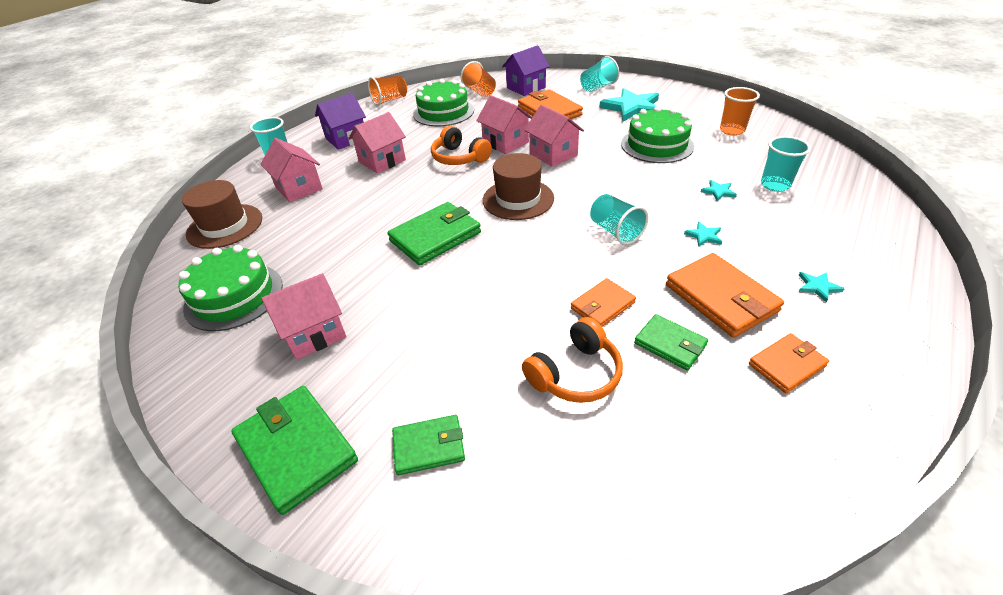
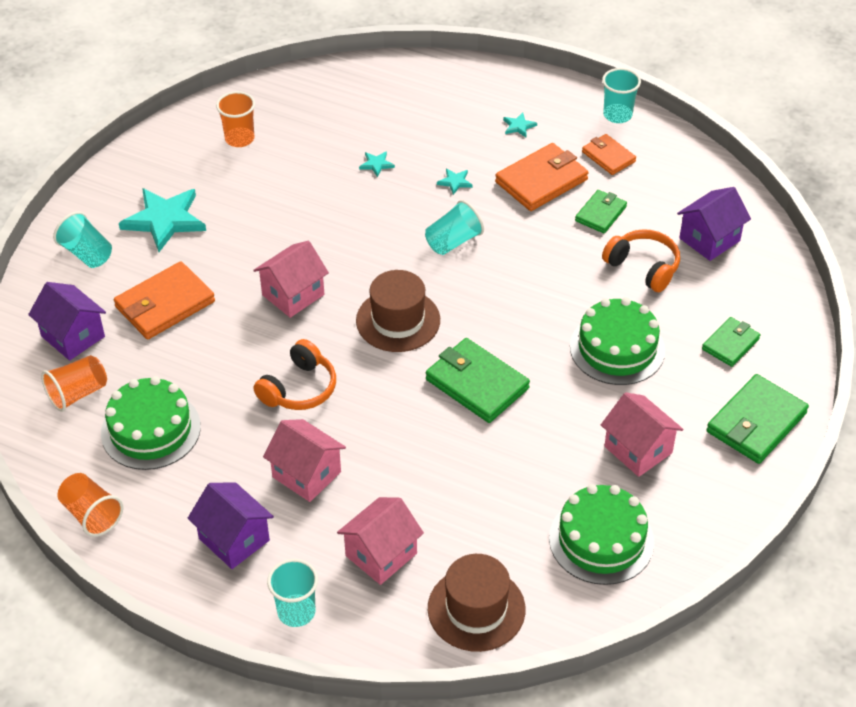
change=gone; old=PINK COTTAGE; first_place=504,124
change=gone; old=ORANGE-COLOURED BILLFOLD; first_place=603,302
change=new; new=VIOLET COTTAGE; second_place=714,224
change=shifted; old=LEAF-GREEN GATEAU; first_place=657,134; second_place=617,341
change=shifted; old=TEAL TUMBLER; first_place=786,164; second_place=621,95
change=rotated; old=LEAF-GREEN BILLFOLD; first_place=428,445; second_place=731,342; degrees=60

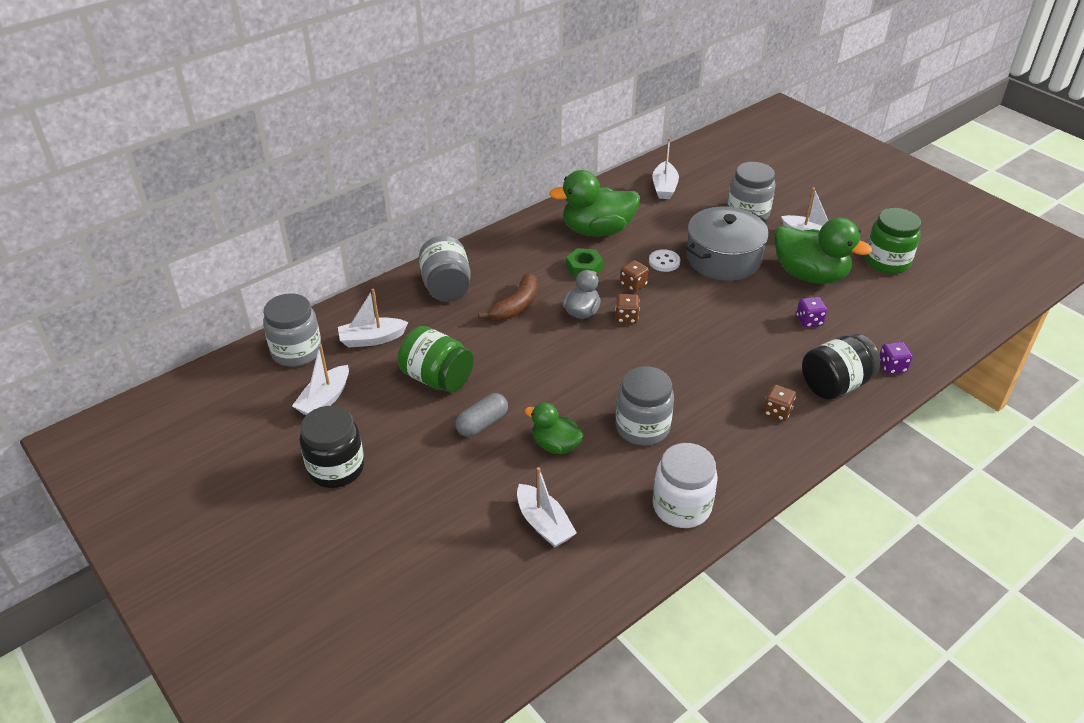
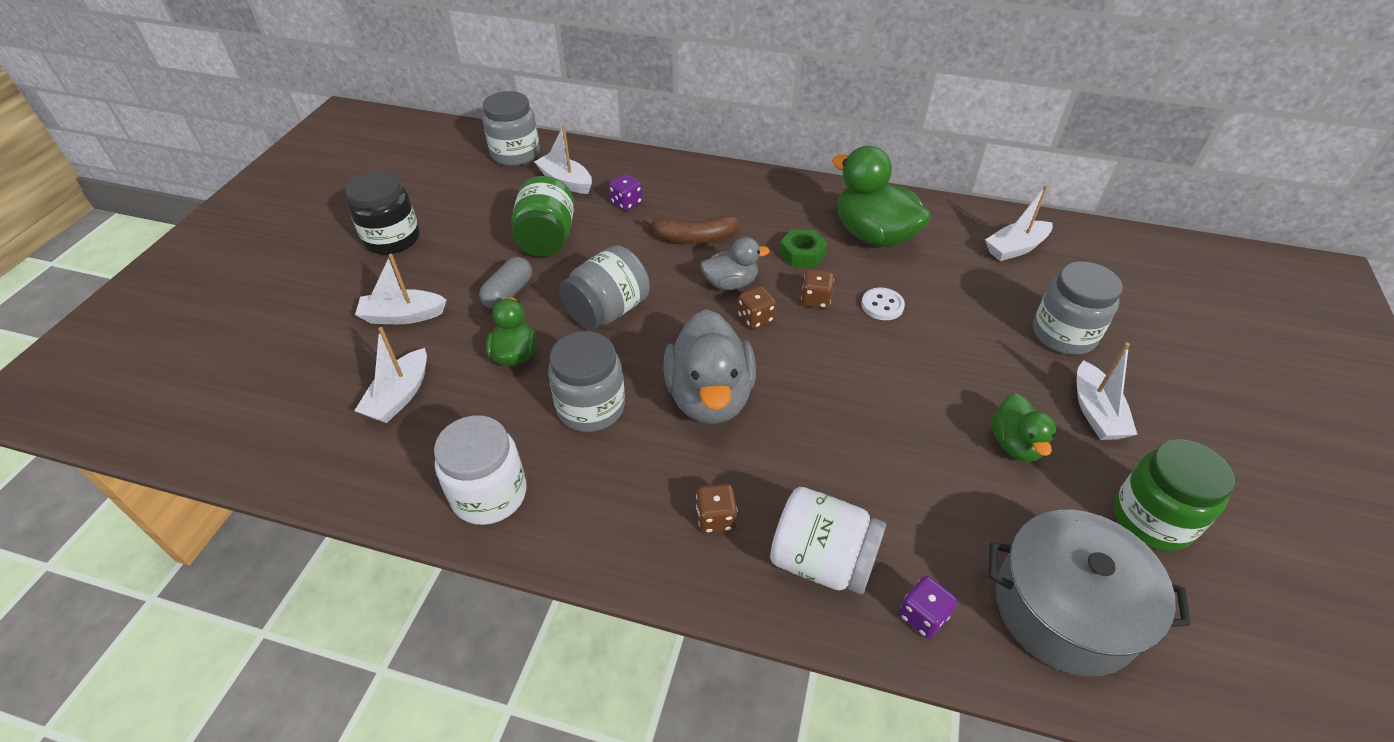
change=new; new=GRAY DUCK; second_place=709,366
change=shifted; old=PURE WHITE BOAT; first_place=320,379; second_place=401,289
change=shifted; old=GRAY PRESERVE JAR; first_place=445,269; second_place=604,287
change=shifted; old=GRAY STOCKPOT; first_place=727,244; second_place=1090,593
change=shifted; old=VIOLET GAME DIE; first_place=811,312; second_place=625,192
change=repainted; old=EBONY PRESERVE JAR; new=PURE WHITE PRESERVE JAR; first_place=841,367; second_place=828,540
change=rotated; old=GRAY PILL SHAPE; first_place=481,415; second_place=505,283; degrees=-75
change=scaled; old=LEAF-GREEN DUCK; first_place=823,251; second_place=1023,427; factor=0.56

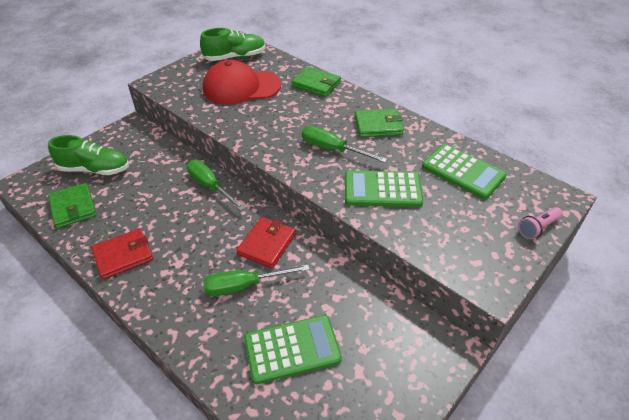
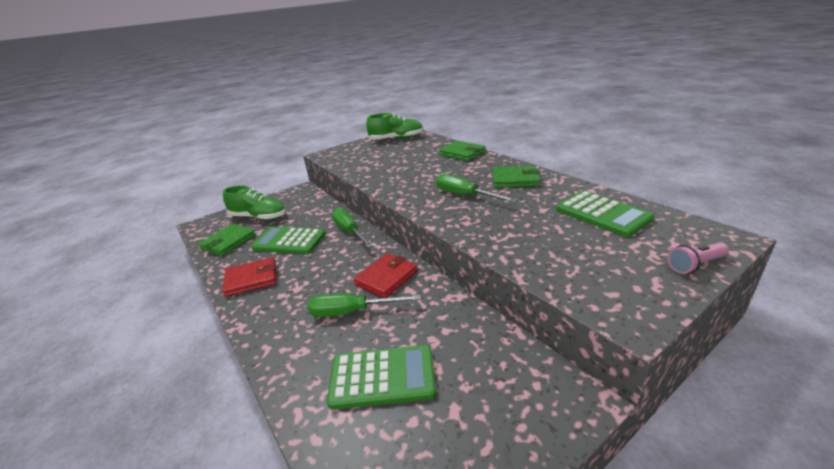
change=gone; old=CRIMSON BASEBALL CAP; first_place=242,82
change=shifted; old=LEAF-GREEN CALCULATOR; first_place=384,188; second_place=288,240
change=rotated; old=LEAF-GREEN BILLFOLD; first_place=72,205; second_place=227,240; degrees=45

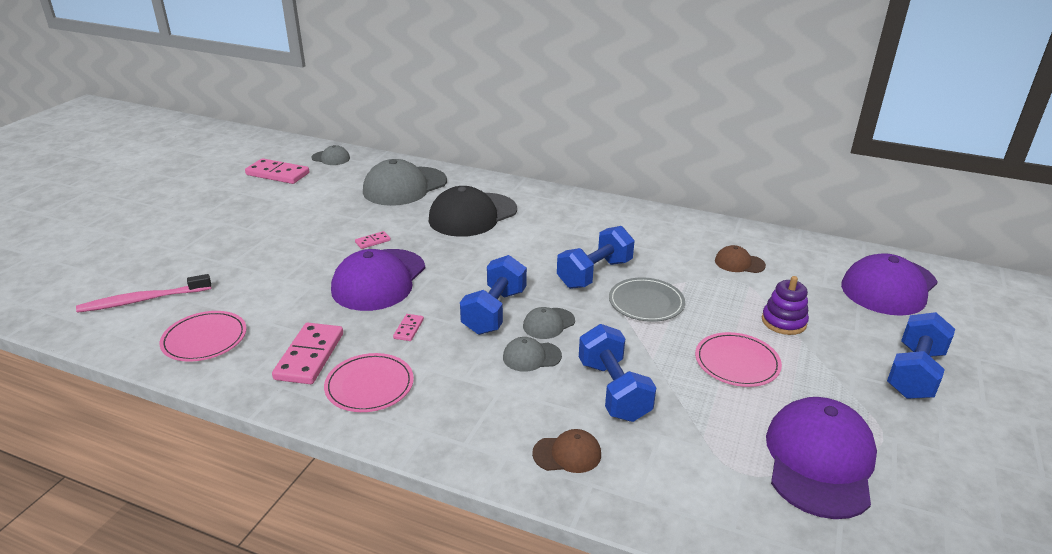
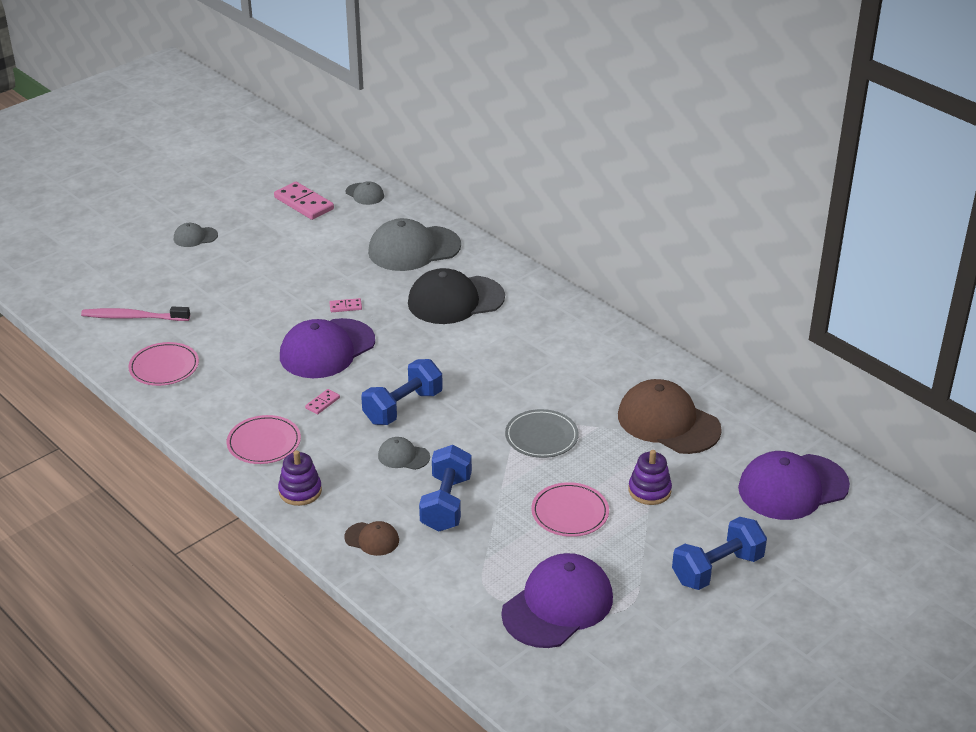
change=gone; old=PINK DOMINO; first_place=307,353
change=gone; old=ROYAL BLUE HAND WEIGHT; first_place=595,257
change=new; new=VIOLET RING STACKER; second_place=300,478
change=shifted; old=GRAY BASEBALL CAP; first_place=549,323; second_place=196,235
change=scaled; old=RUSSET BASEBALL CAP; first_place=740,259; second_place=670,416; factor=2.11

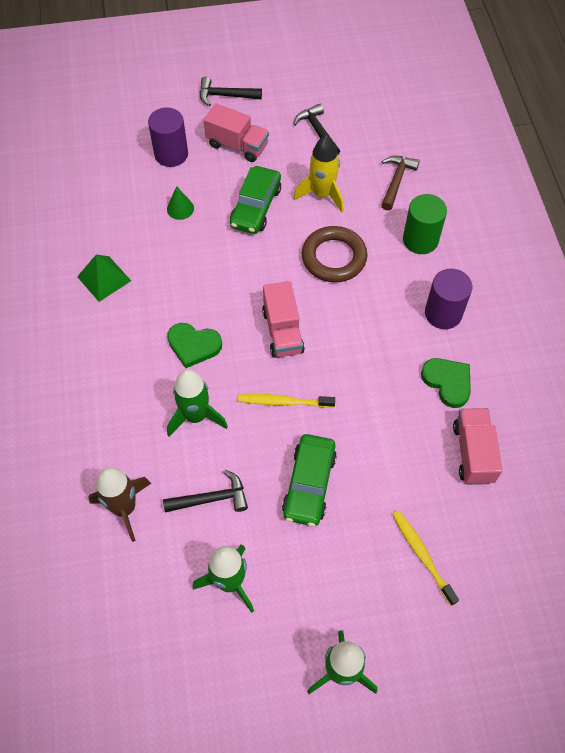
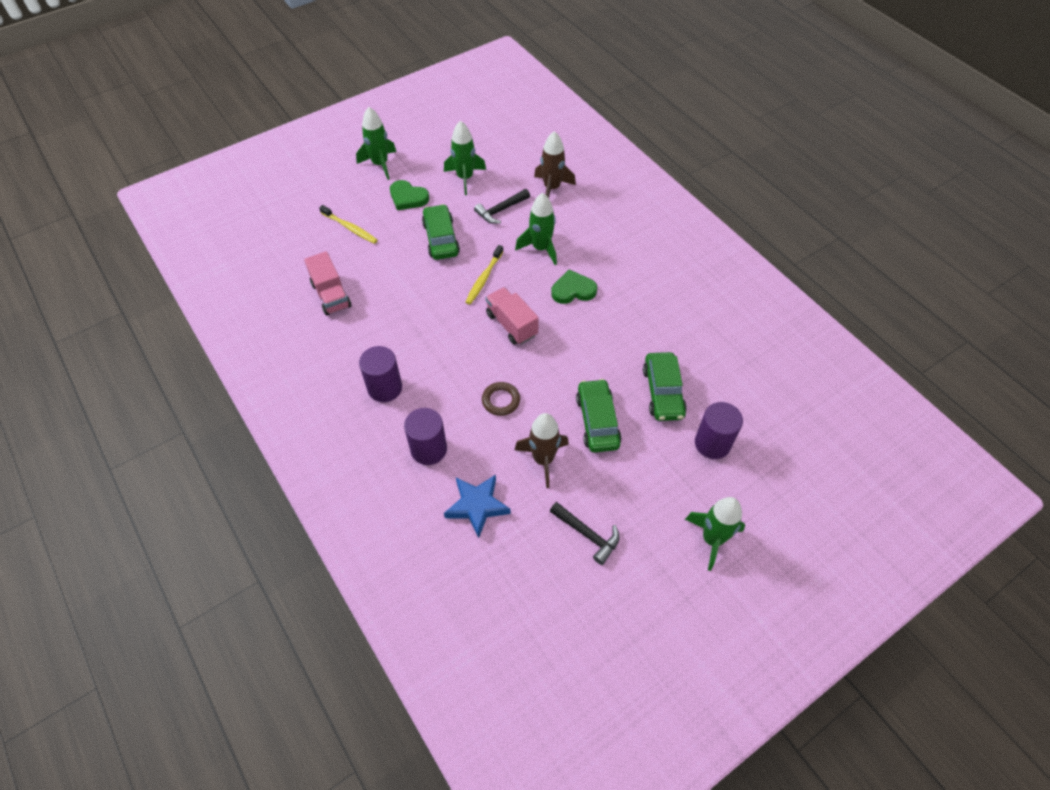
change=gone; old=LEAF-GREEN SOLID PYRAMID; first_place=104,278
change=gone; old=PINK TRUCK; first_place=236,132
change=shifted; old=LEAF-GREEN LOVE HEART; first_place=446,383; second_place=409,195
change=swapped; old=LEAF-GREEN SOLID CONE; new=LEAF-GREEN TOY CAR; first_place=180,203; second_place=665,386
change=swapped; old=EBONY HAMMER; new=LEAF-GREEN TOY ROCKET; first_place=231,91; second_place=715,534
change=swapped; old=RUSSET HAMMER; new=ROYAL BLUE FIVE-POINTED STAR; first_place=400,183; second_place=477,506
change=repainted; old=YELLOW TOY ROCKET; new=RUSSET TOY ROCKET; first_place=318,173; second_place=542,450
change=repainted; old=LEAF-GREEN CYLINDER; new=VIOLET CYLINDER; first_place=425,224; second_place=425,436
change=rotated; old=YELLOW TOOTHBRUSH; first_place=286,401; second_place=485,275; degrees=135
change=scaled; old=RUSSET RING; first_place=334,254; second_place=501,399; factor=0.61

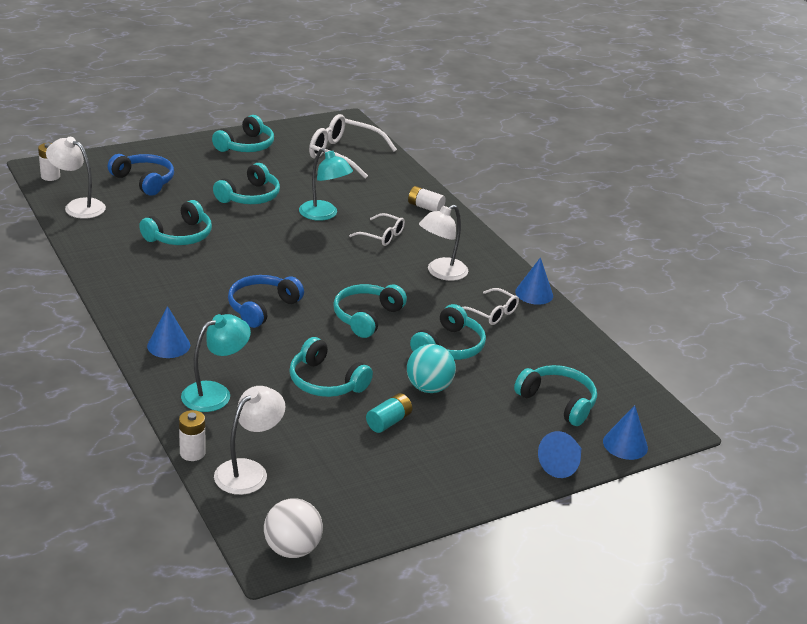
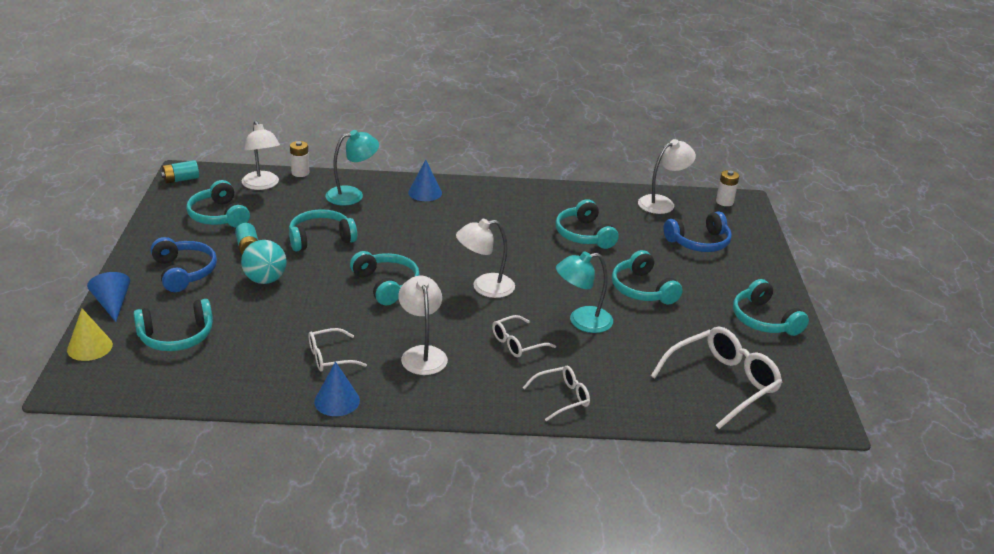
change=new; new=PURE WHITE DESK LAMP; second_place=485,258
change=shifted; old=ROYAL BLUE HEADSET; first_place=266,301; second_place=184,264
change=shifted; old=TEAL HEADSET; first_place=448,332; second_place=218,204
change=swapped; old=PURE WHITE SPHERE; new=TEAL BATTERY; first_place=293,528; second_place=180,172
change=swapped; old=PURE WHITE BATTERY; new=PURE WHITE GLASSES; first_place=427,198; second_place=556,393
change=repainted; old=ROYAL BLUE SOLID CONE; new=YELLOW SOLID CONE; first_place=625,432; second_place=90,335
change=rotated; old=TEAL DESK LAMP; first_place=216,363; second_place=352,168; degrees=-105

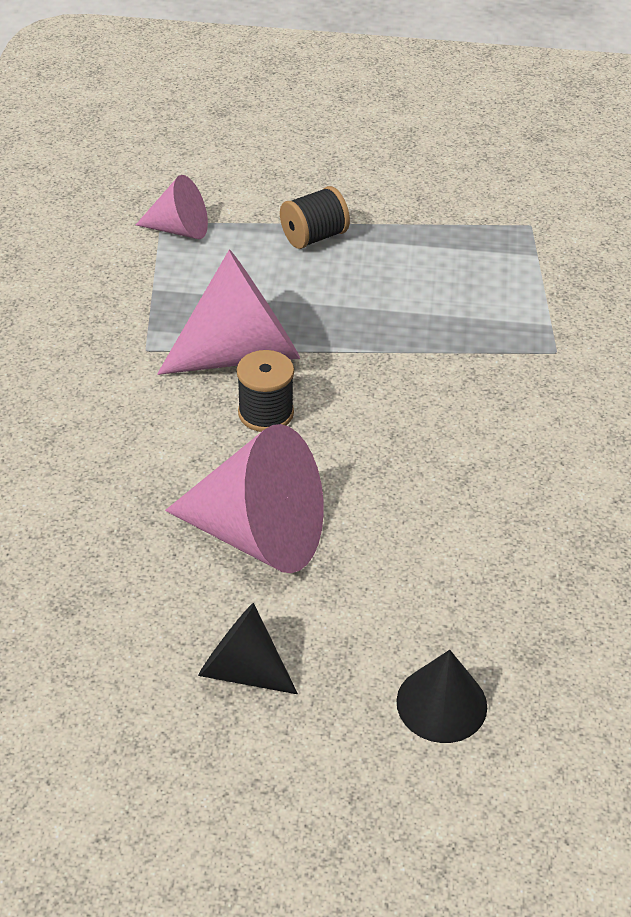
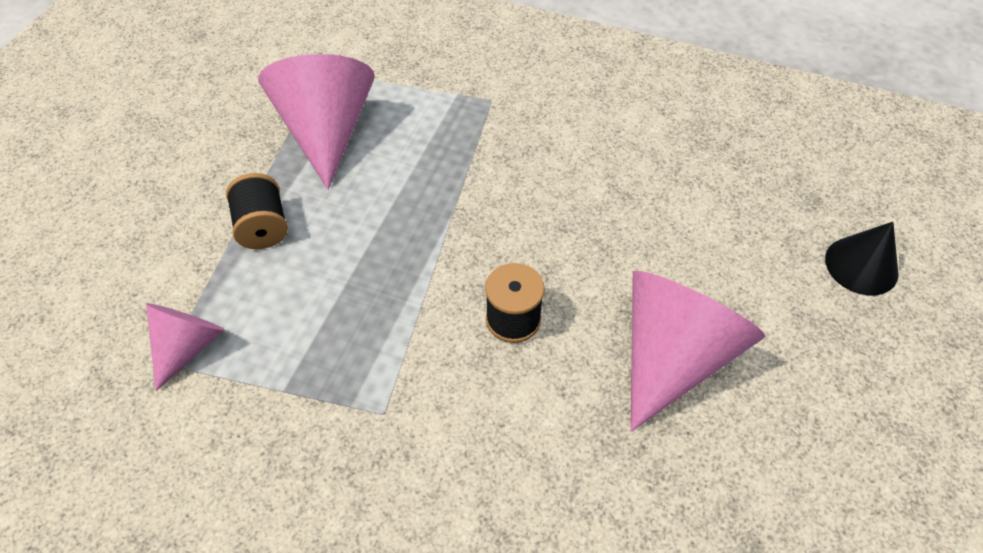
change=gone; old=EBONY SOLID CONE; first_place=248,648
change=shifted; old=PINK SOLID CONE; first_place=228,312; second_place=316,122

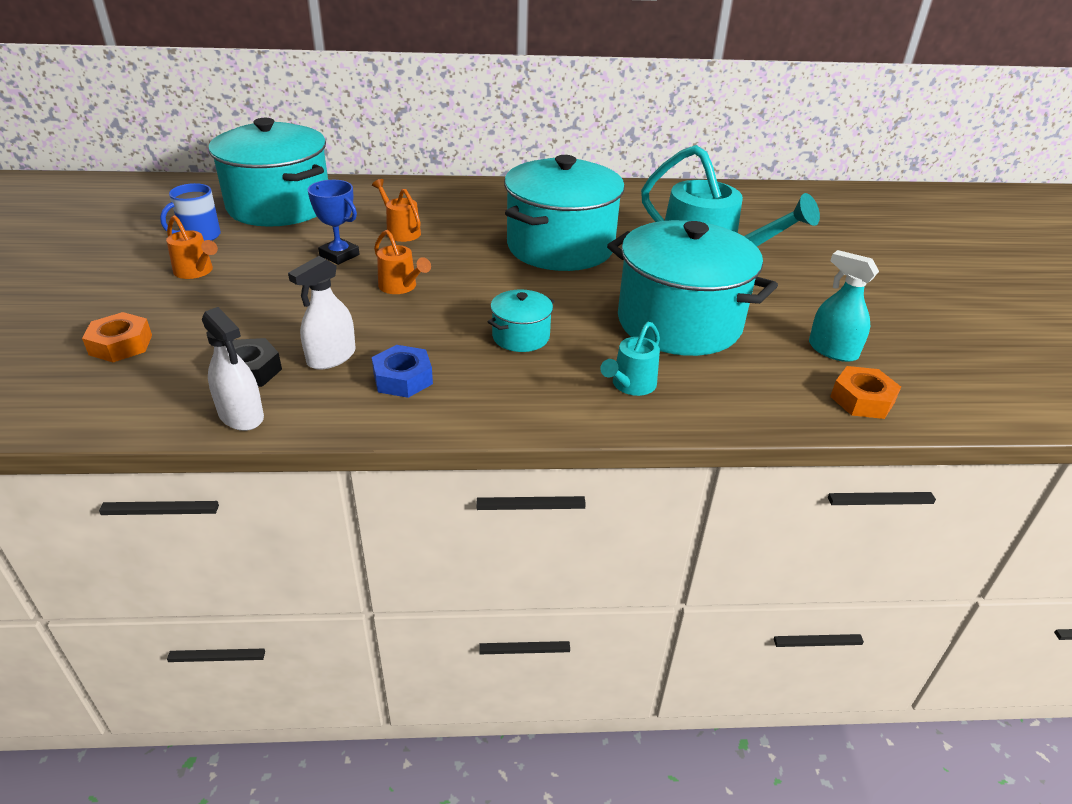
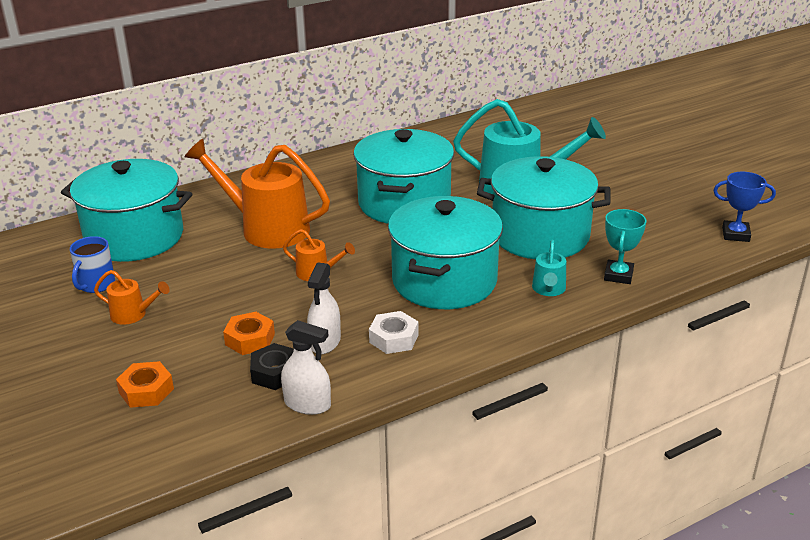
change=gone; old=TEAL SPRAY CLEANER; first_place=844,306
change=new; new=TEAL PRIZE CUP; second_place=625,246
change=shifted; old=ROYAL BLUE PRIZE CUP; first_place=333,222; second_place=744,207
change=shifted; old=ORANGE-COLOURED HEXAGON NUT; first_place=865,392; second_place=249,333
change=repainted; old=ROYAL BLUE HEXAGON NUT; new=PURE WHITE HEXAGON NUT; first_place=402,371; second_place=394,332
change=scaled; old=ORANGE-COLOURED SPRINKLING CAN; first_place=396,210; second_place=257,194; factor=2.17
change=scaled; old=TEAL STOCKPOT; first_place=520,321; second_place=445,252; factor=2.25

